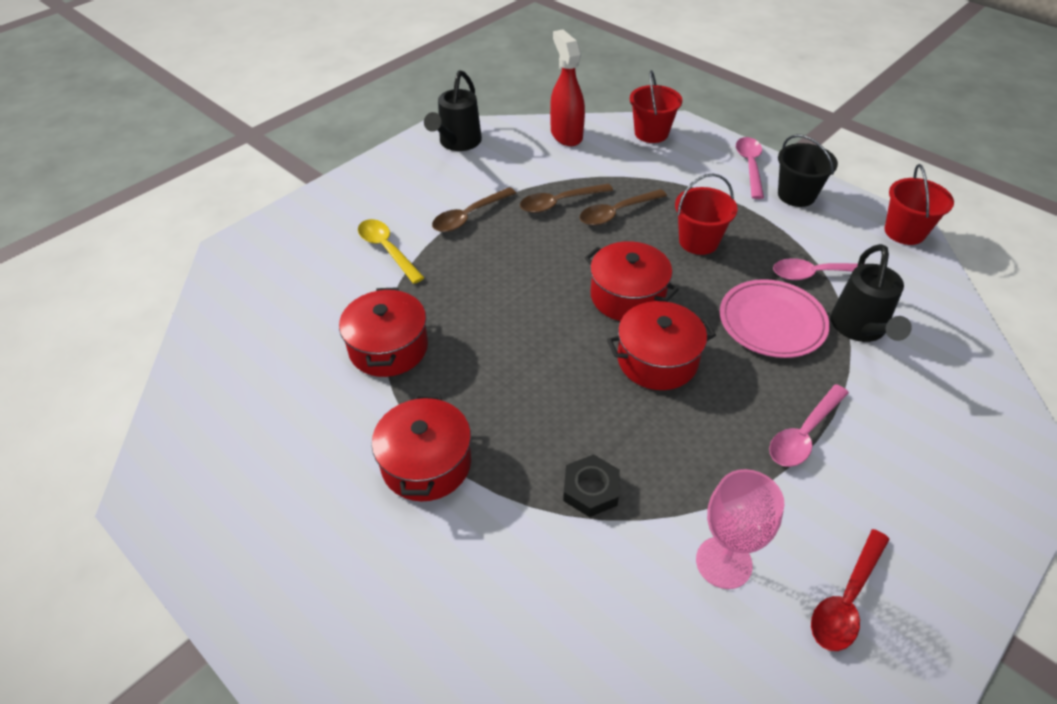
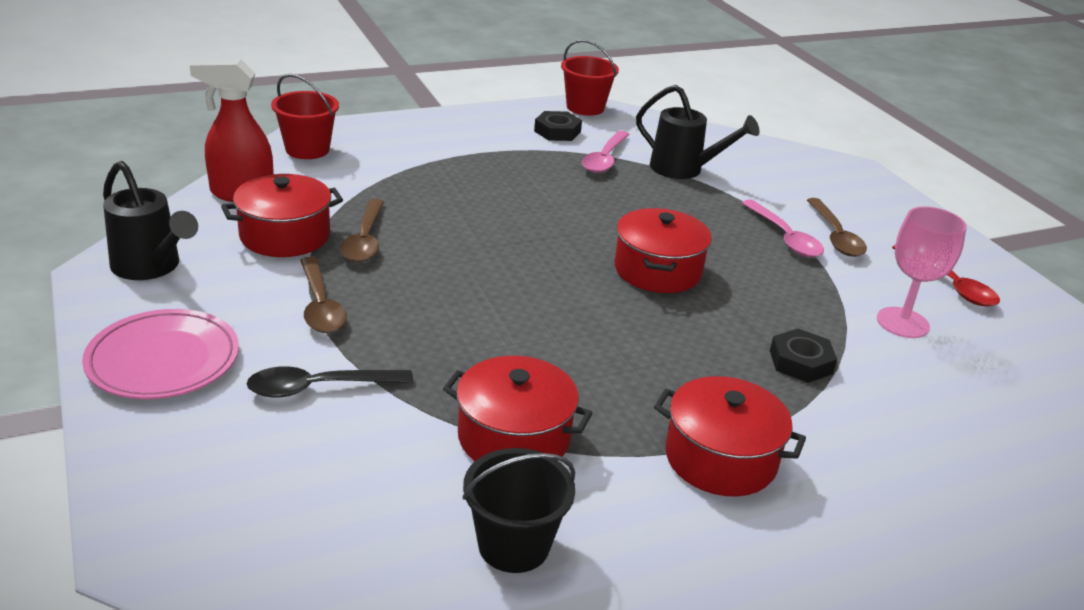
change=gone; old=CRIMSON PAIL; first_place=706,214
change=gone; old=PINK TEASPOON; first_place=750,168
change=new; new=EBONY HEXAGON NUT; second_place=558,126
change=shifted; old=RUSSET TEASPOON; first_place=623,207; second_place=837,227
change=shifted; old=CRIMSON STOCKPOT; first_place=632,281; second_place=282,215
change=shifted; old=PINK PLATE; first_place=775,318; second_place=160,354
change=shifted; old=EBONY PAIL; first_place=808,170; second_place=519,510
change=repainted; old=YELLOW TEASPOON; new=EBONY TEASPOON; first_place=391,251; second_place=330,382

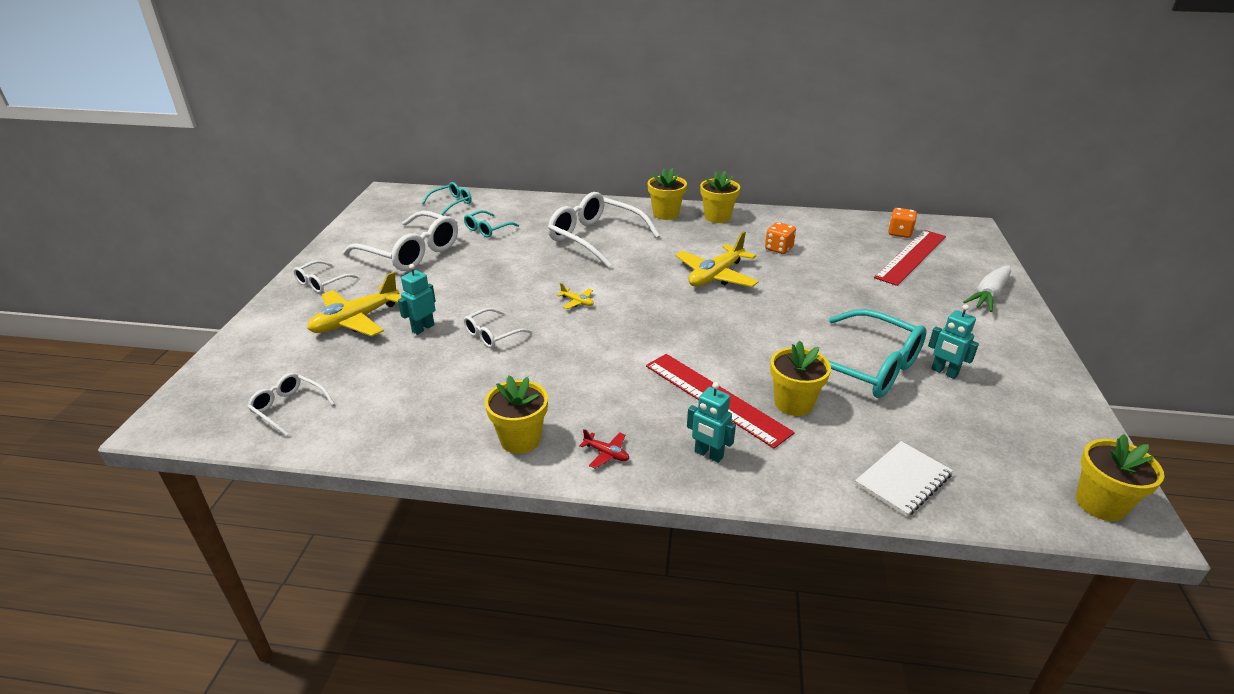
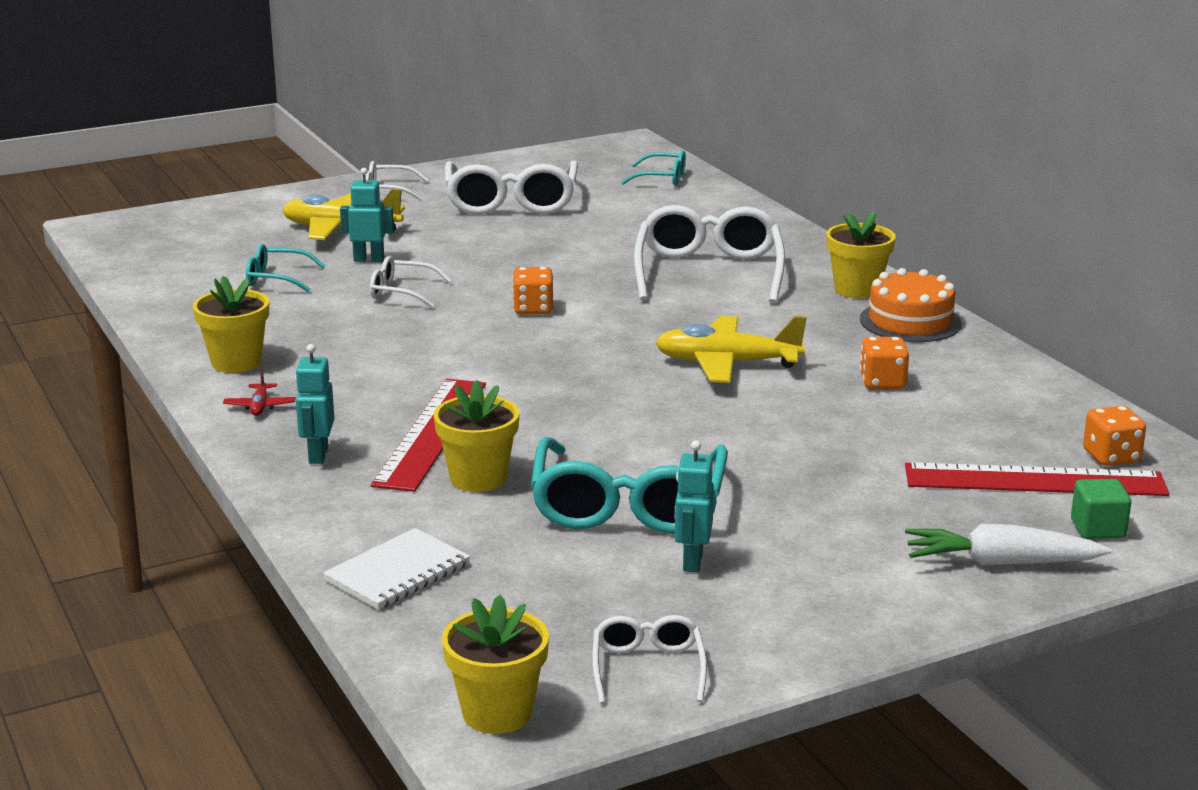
change=new; new=LEAF-GREEN SOLID CUBE; second_place=1101,509
change=shifted; old=PURE WHITE GLASSES; first_place=291,404; second_place=649,659
change=shifted; old=TEAL GLASSES; first_place=491,224; second_place=285,268
change=swapped; old=YELLOW TOY PLANE; new=ORANGE-COLOURED GAME DIE; first_place=575,296; second_place=533,290
change=swapped; old=YELLOW PLANT POT; new=ORANGE-COLOURED GATEAU; first_place=720,197; second_place=911,305
change=rotated; old=PURE WHITE NOTEPAD; first_place=904,479; second_place=396,569; degrees=-60

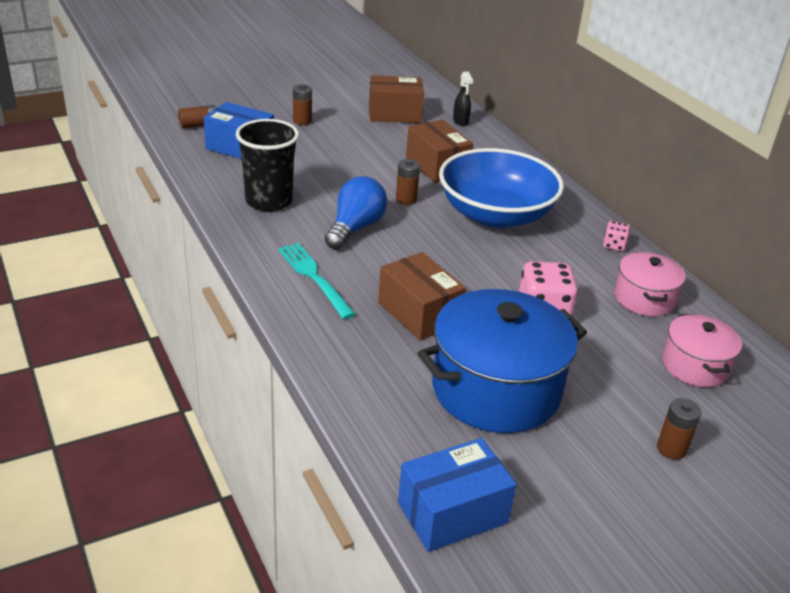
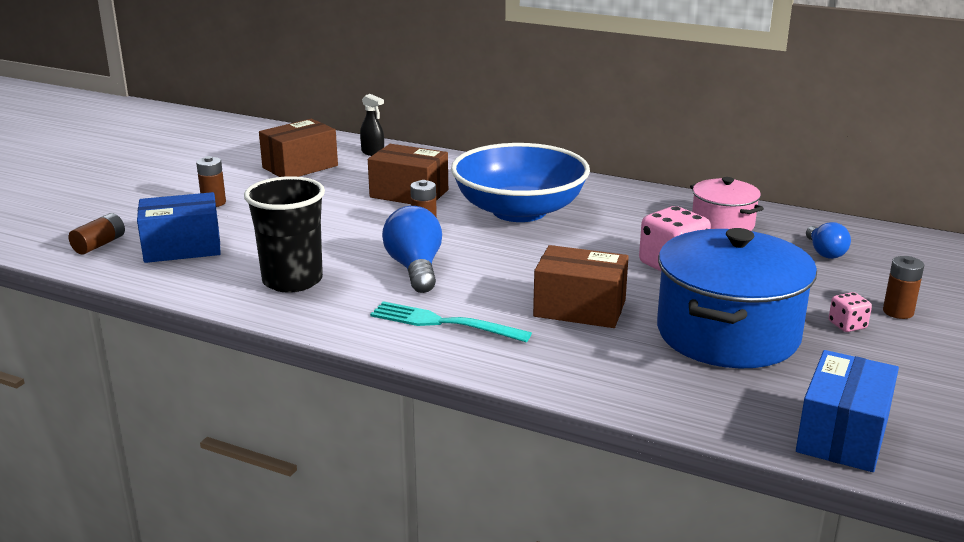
change=shifted; old=PINK GAME DIE; first_place=616,236; second_place=850,312
change=swapped; old=PINK STOCKPOT; new=ROYAL BLUE LIGHT BULB; first_place=702,350; second_place=828,240

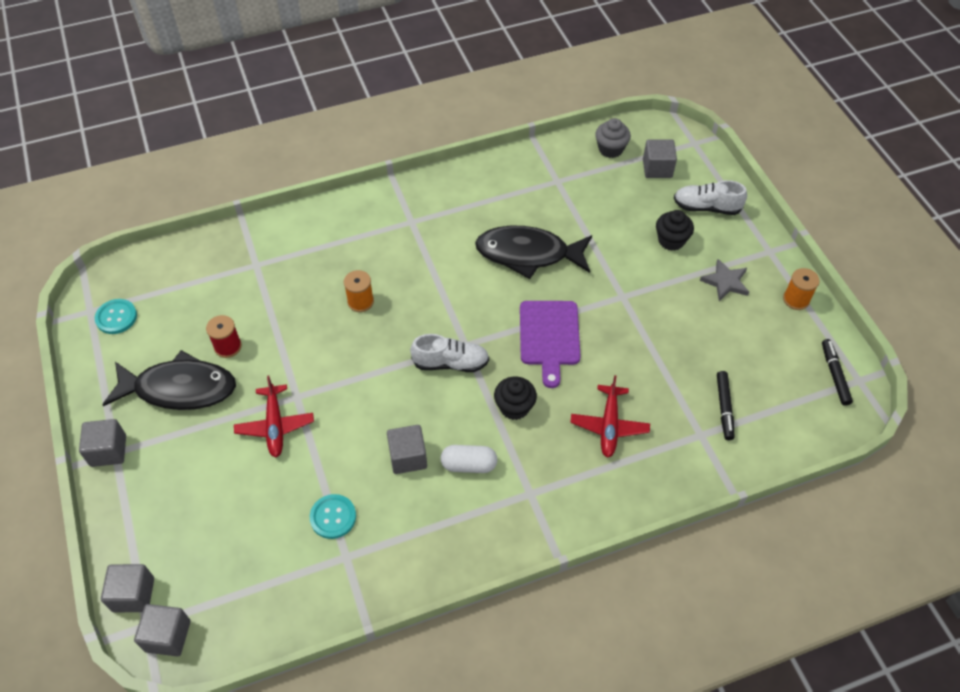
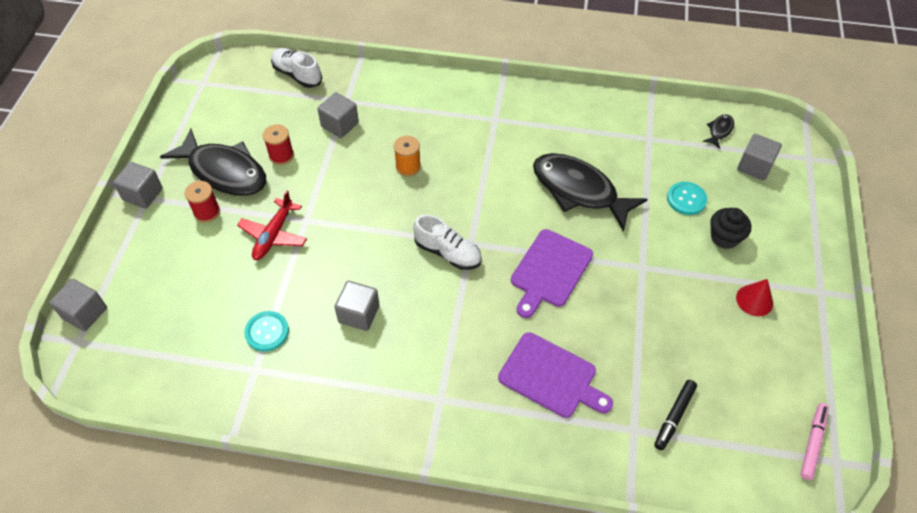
change=gone; old=PURE WHITE PILL SHAPE; first_place=469,459
change=gone; old=EBONY MUFFIN; first_place=515,398
change=gone; old=ORANGE-COLOURED BOBBIN; first_place=801,289
change=new; new=CRIMSON BOBBIN; second_place=202,202
change=shifted; old=TEAL SEWING BUTTON; first_place=116,316; second_place=687,198
change=shifted; old=GRAY SOLID CUBE; first_place=162,630; second_place=338,115
change=shifted; old=PURE WHITE SNEAKER; first_place=710,197; second_place=296,68
change=swapped; old=CRIMSON TOY PLANE; new=VIOLET CUTTING BOARD; first_place=610,416; second_place=555,375
change=swapped; old=GRAY MUFFIN; new=EBONY TOY FISH; first_place=613,138; second_place=718,131
change=swapped; old=GRAY FIVE-POINTED STAR; new=CRIMSON SOLID CONE; first_place=724,280; second_place=754,297
change=repainted; old=EBONY MARKER PEN; new=PINK MARKER PEN; first_place=837,372; second_place=814,441

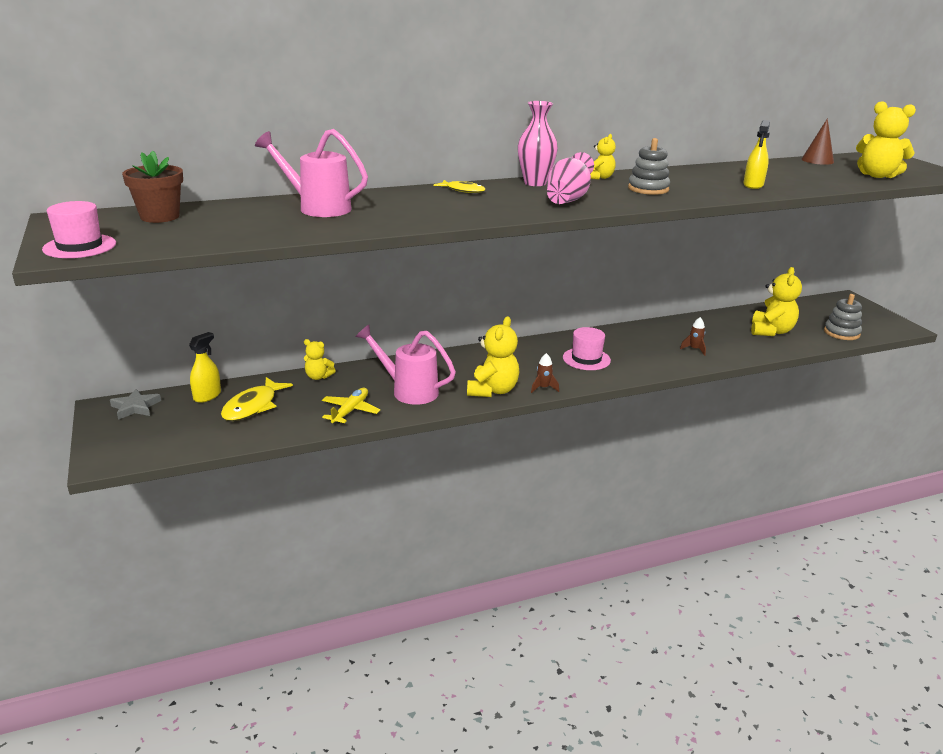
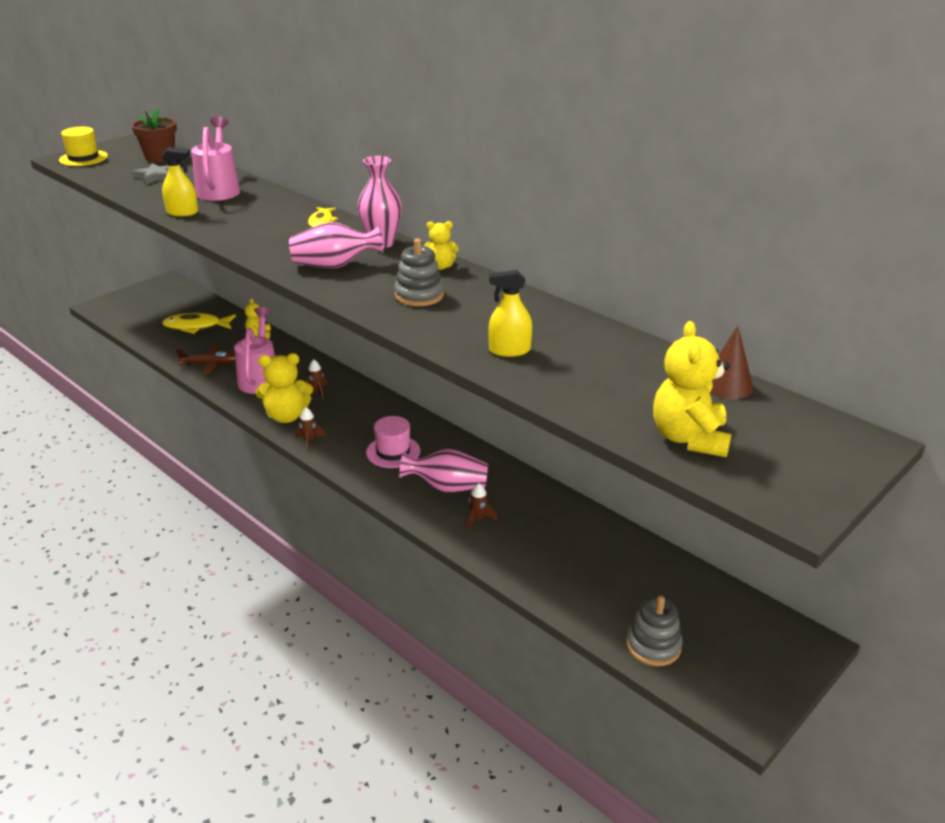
change=gone; old=YELLOW TEDDY BEAR; first_place=776,301
change=new; new=RUSSET TOY ROCKET; second_place=316,379
change=new; new=PINK VASE; second_place=443,470
change=shifted; old=GRAY FIVE-POINTED STAR; first_place=135,404; second_place=150,174
change=shifted; old=YELLOW SPRAY CLEANER; first_place=205,367; second_place=180,181
change=repainted; old=PINK TALL HAT; new=YELLOW TALL HAT; first_place=79,229; second_place=83,146
change=repainted; old=YELLOW TOY PLANE; new=RUSSET TOY PLANE; first_place=351,405; second_place=205,360

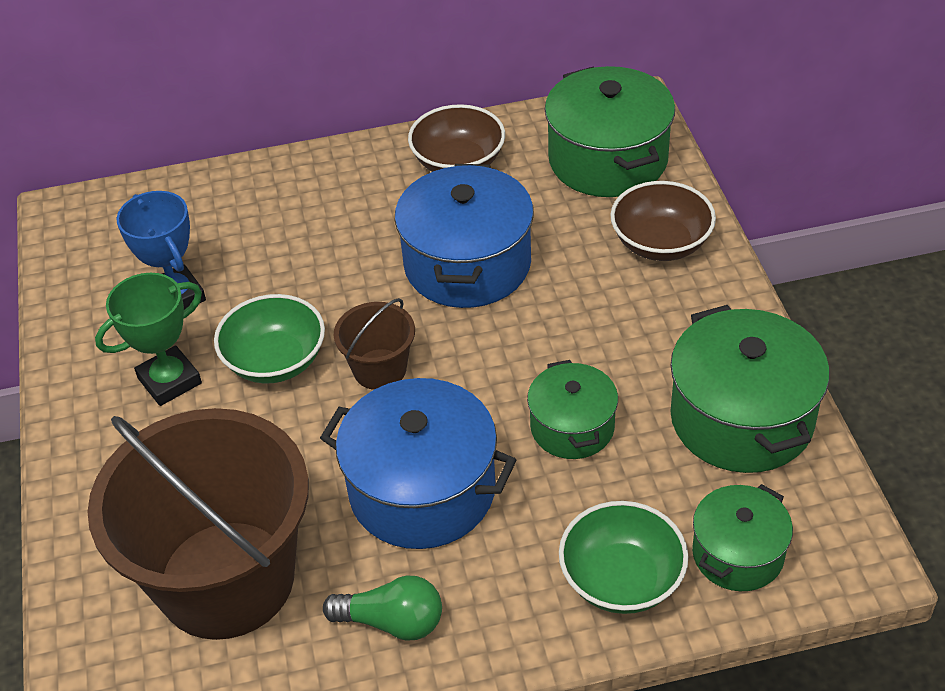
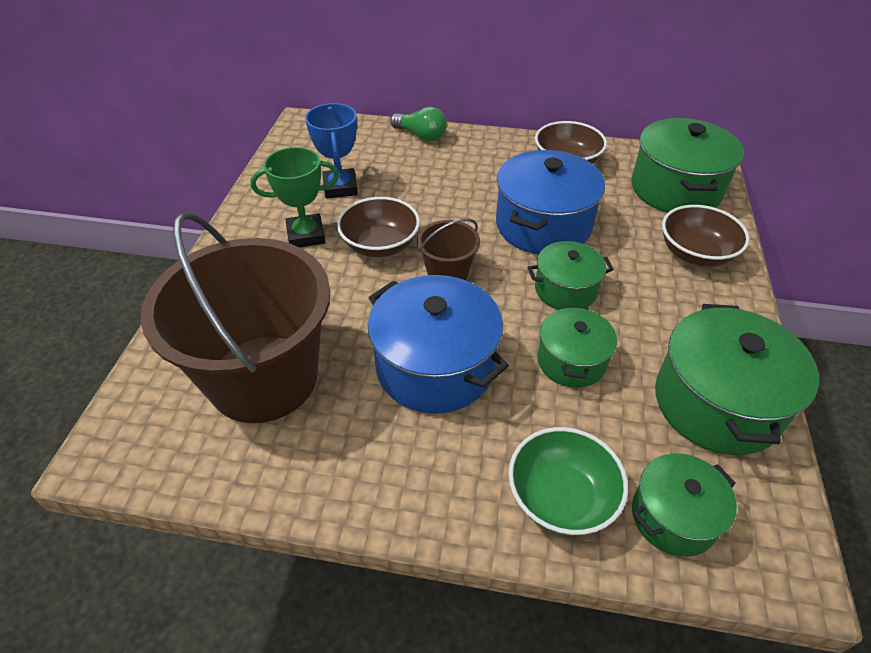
change=new; new=LEAF-GREEN STOCKPOT; second_place=571,275
change=shifted; old=LEAF-GREEN LIGHT BULB; first_place=382,608; second_place=418,124
change=repainted; old=LEAF-GREEN DEEP DISH; new=RUSSET DEEP DISH; first_place=269,339; second_place=378,227

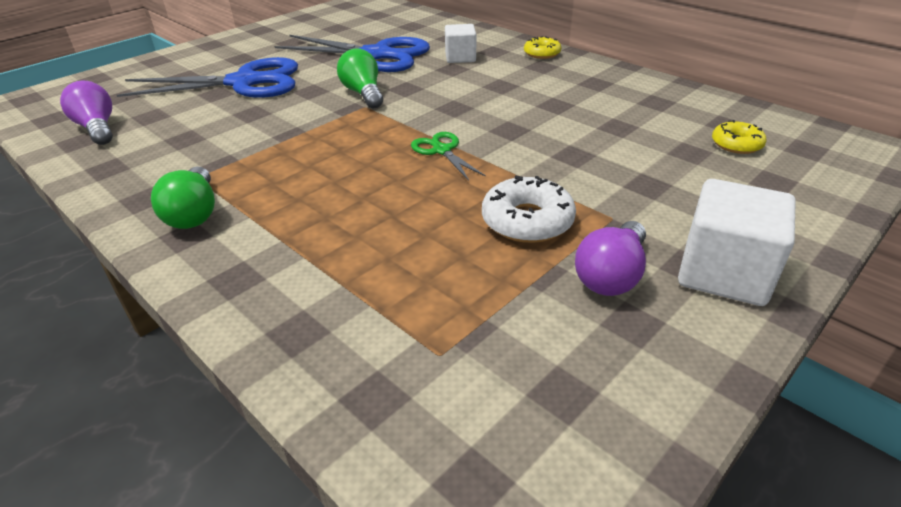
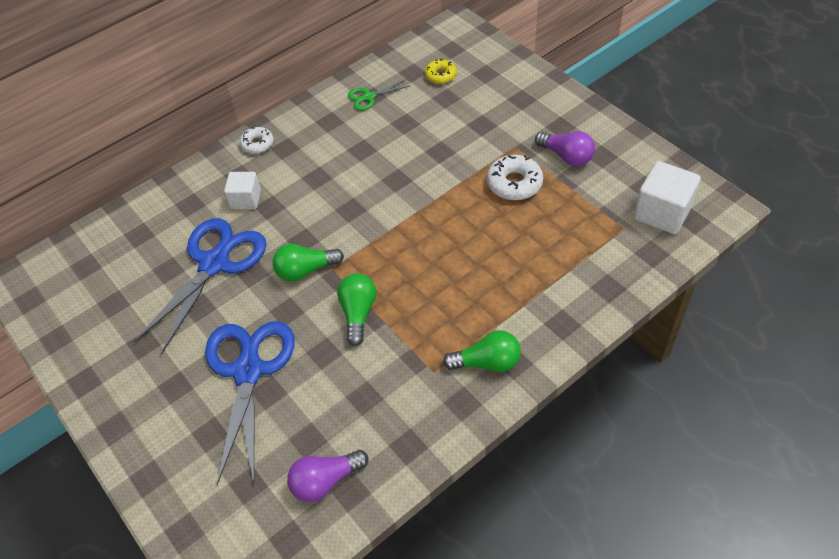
change=new; new=LEAF-GREEN LIGHT BULB; second_place=356,309
change=shifted; old=LEAF-GREEN SCISSORS; first_place=448,156; second_place=379,95
change=shifted; old=PURE WHITE SOLID CUBE; first_place=737,242; second_place=667,197
change=repainted; old=YELLOW DOUGHNUT; new=PURE WHITE DOUGHNUT; first_place=543,47; second_place=256,140

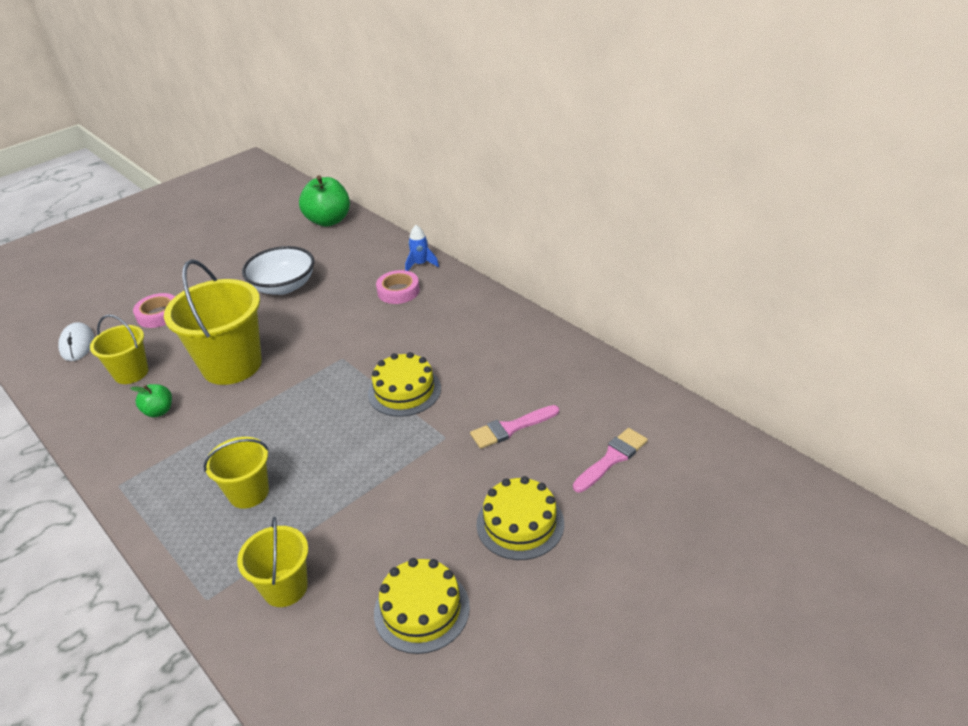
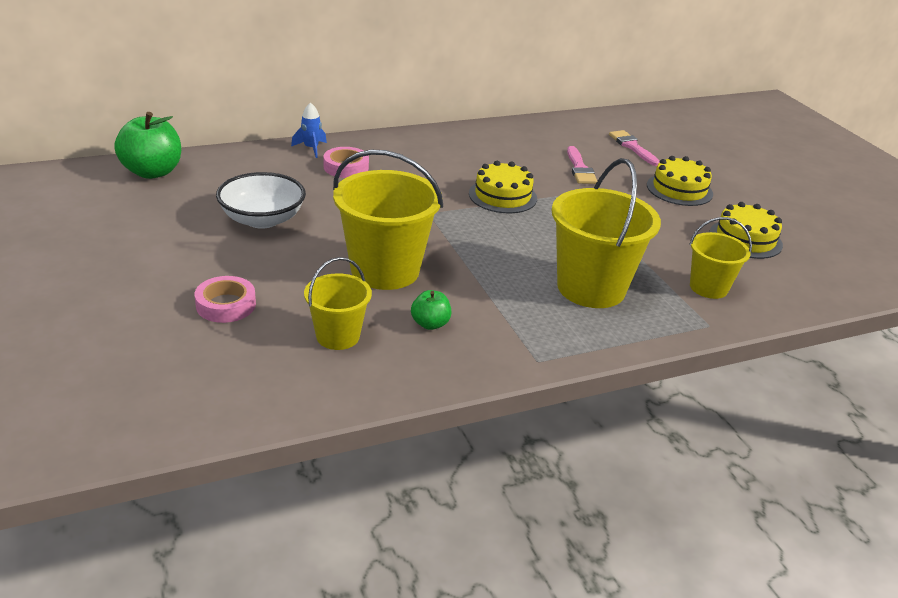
change=gone; old=PURE WHITE MOUSE; first_place=76,341
change=scaled; old=YELLOW PAIL; first_place=236,473; second_place=606,233; factor=1.77

